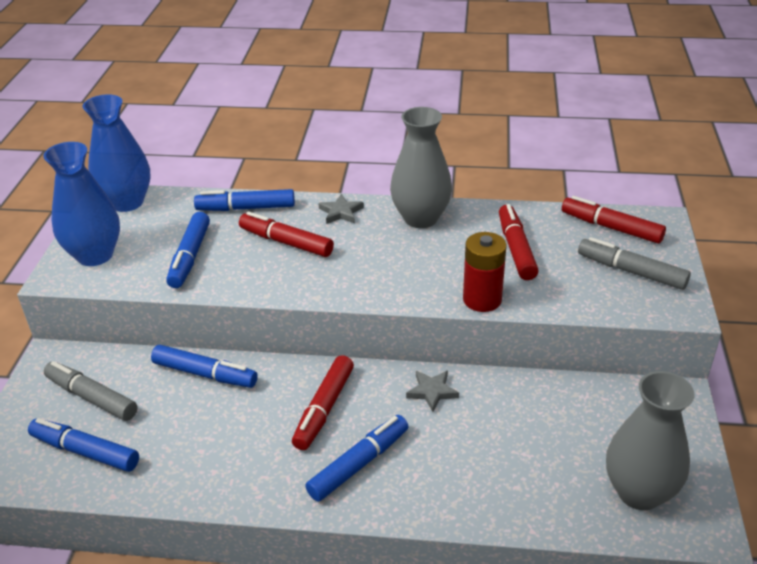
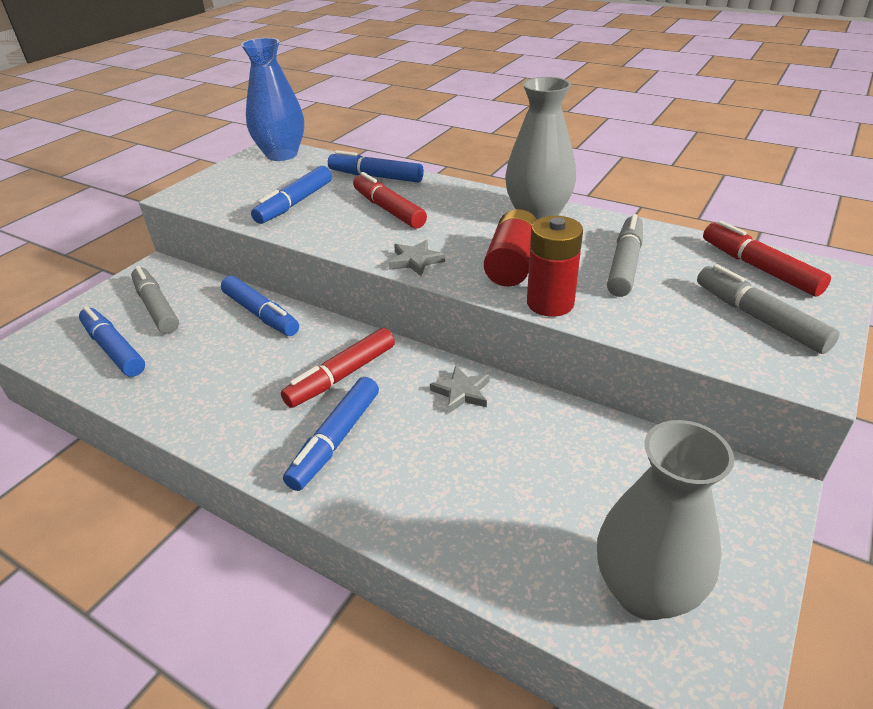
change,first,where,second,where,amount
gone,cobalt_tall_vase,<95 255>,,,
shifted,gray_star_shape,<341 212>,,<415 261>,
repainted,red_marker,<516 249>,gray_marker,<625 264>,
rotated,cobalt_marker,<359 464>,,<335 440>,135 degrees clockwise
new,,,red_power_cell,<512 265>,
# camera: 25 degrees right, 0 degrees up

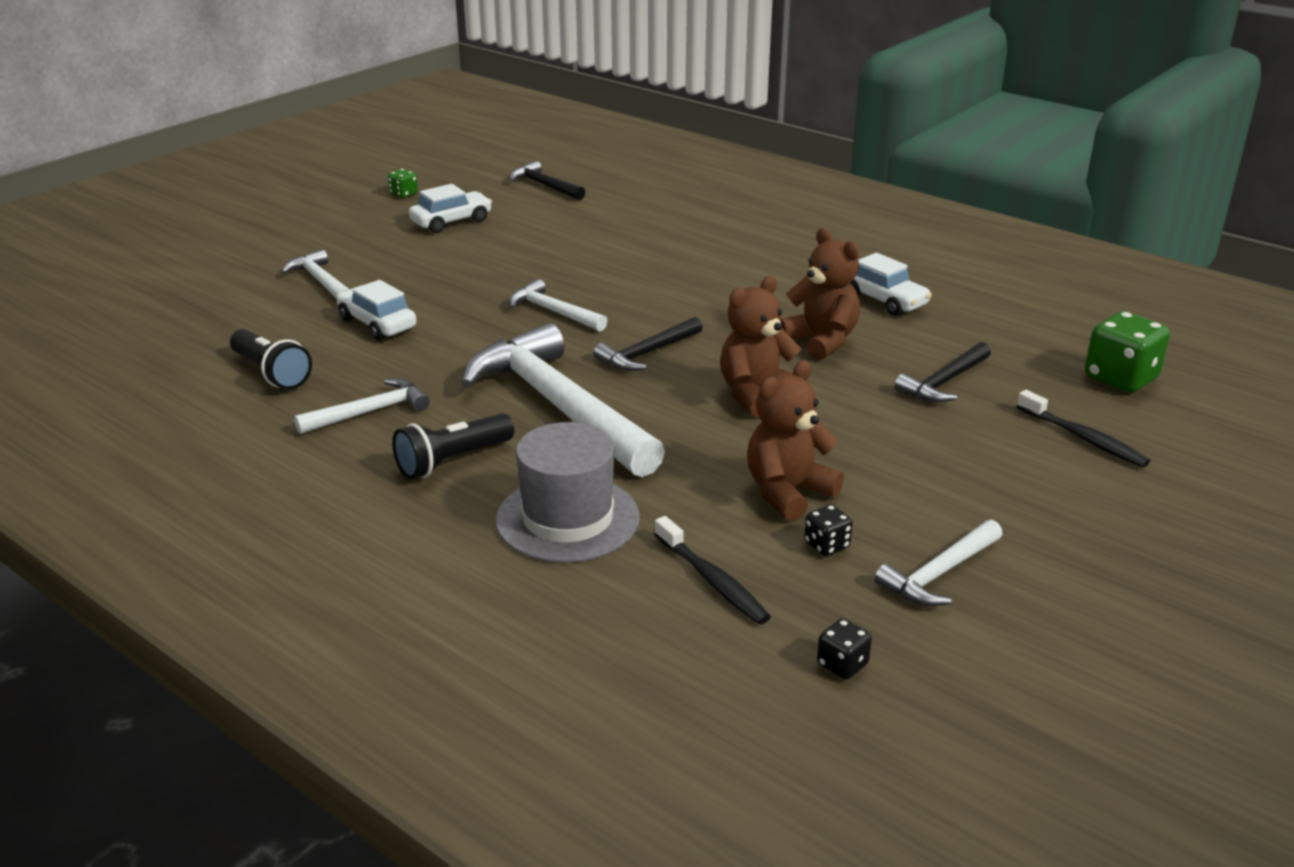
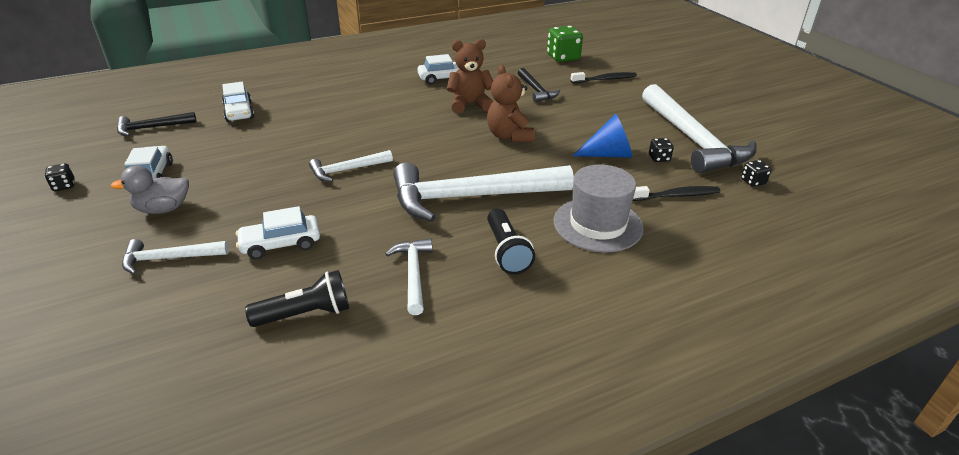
change,first,where,second,where,amount
repainted,leaf-green_game_die,<404 194>,black_game_die,<64 186>,
gone,black_carpenter's_hammer,<647 353>,,,
swapped,brown_stuffed_bear,<788 492>,cobalt_solid_cone,<608 154>,
scaled,pure_white_carpenter's_hammer,<939 574>,,<693 140>,x2.07
new,,,pure_white_automobile,<239 112>,
new,,,gray_duck,<163 209>,
# camera: 65 degrees left, 5 degrees up

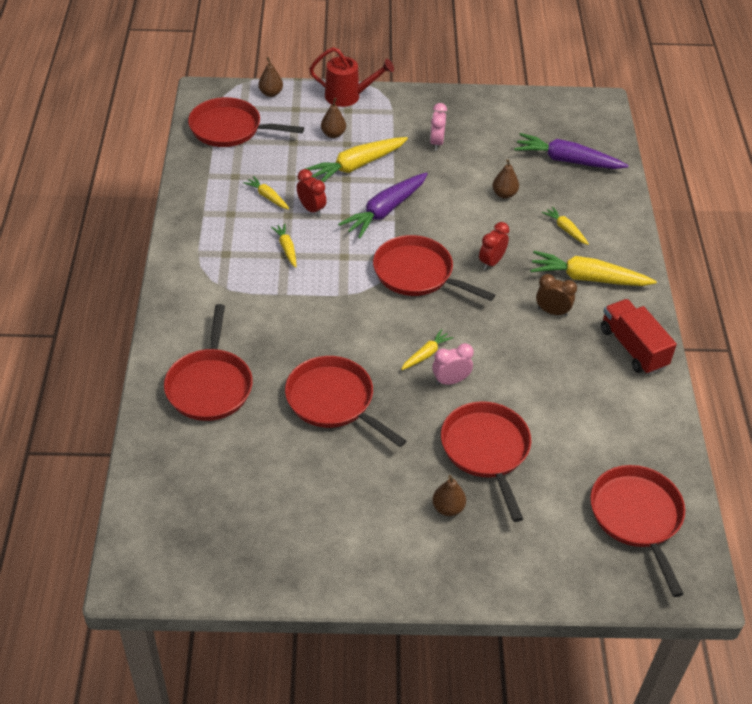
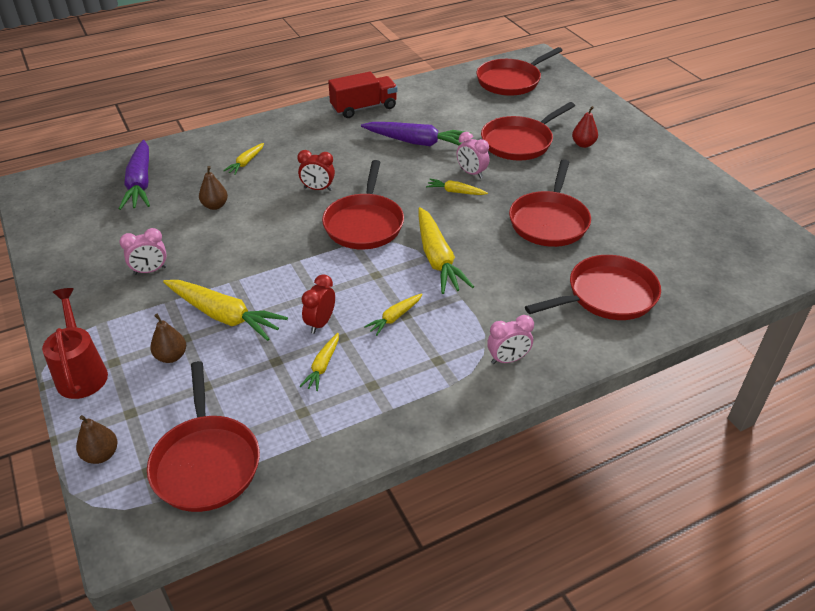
change,first,where,second,where,amount
shifted,purple_root_vegetable,<385 211>,,<417 142>,
shifted,yellow_root_vegetable,<588 278>,,<437 258>,
gone,brown_clock,<552 312>,,,
rotated,red_toy_truck,<633 348>,,<364 108>,150 degrees counterclockwise
repainted,brown_pear,<448 508>,red_pear,<583 144>,
new,,,pink_clock,<508 359>,
# camera: 115 degrees left, 5 degrees down

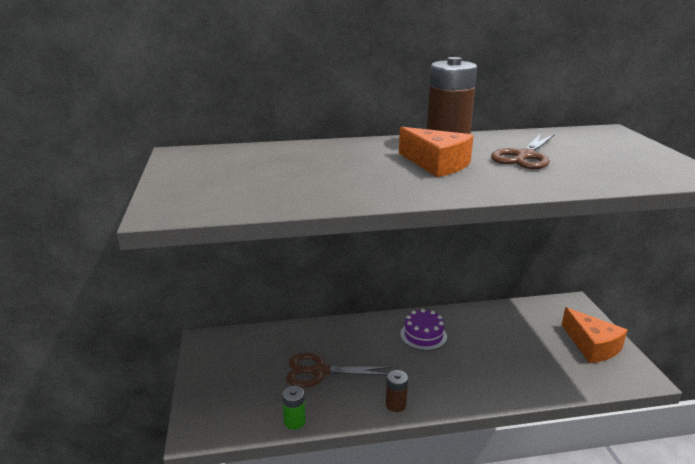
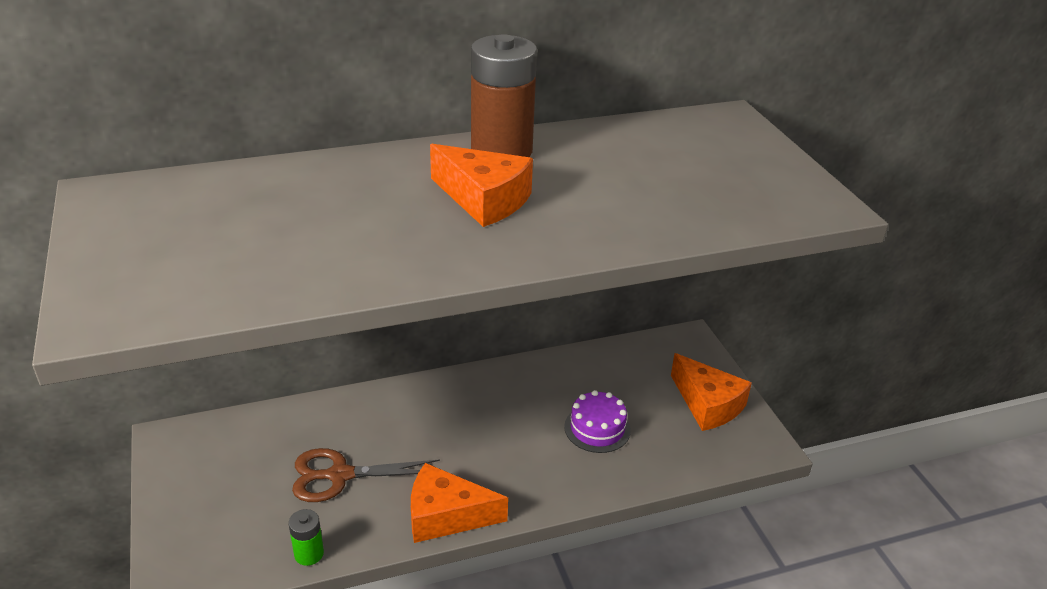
change,first,where,second,where,amount
gone,brown_pair_of_scissors,<524 156>,,,
shifted,purple_cake,<423 335>,,<597 428>,
swapped,brown_power_cell,<396 404>,orange-coloured_cheese_wedge,<446 515>,
# camera: 10 degrees left, 10 degrees up

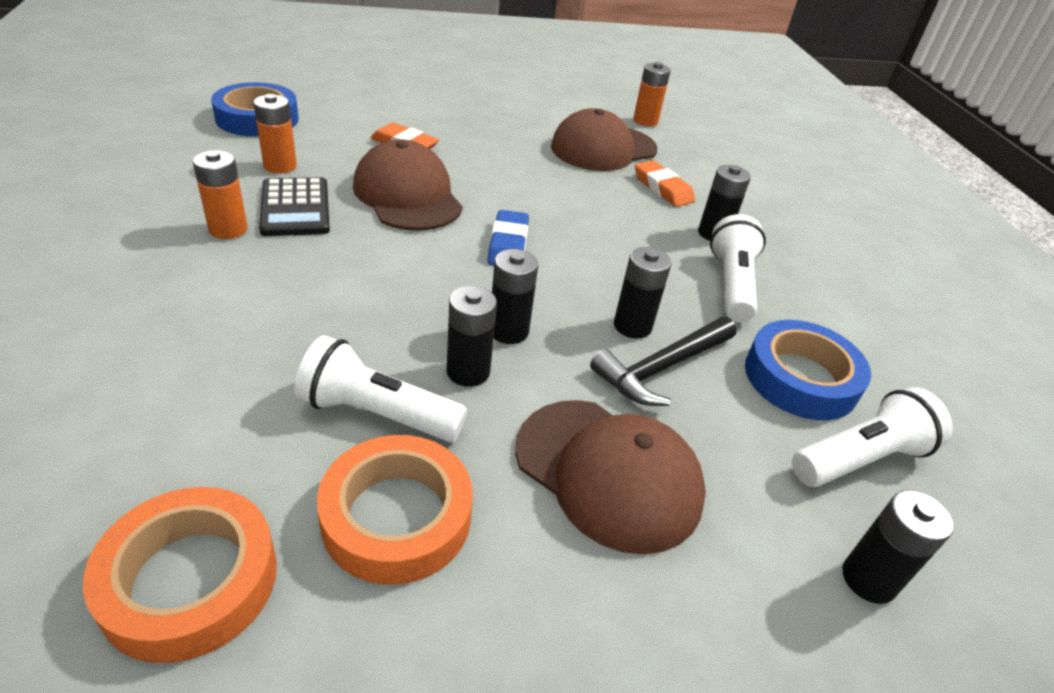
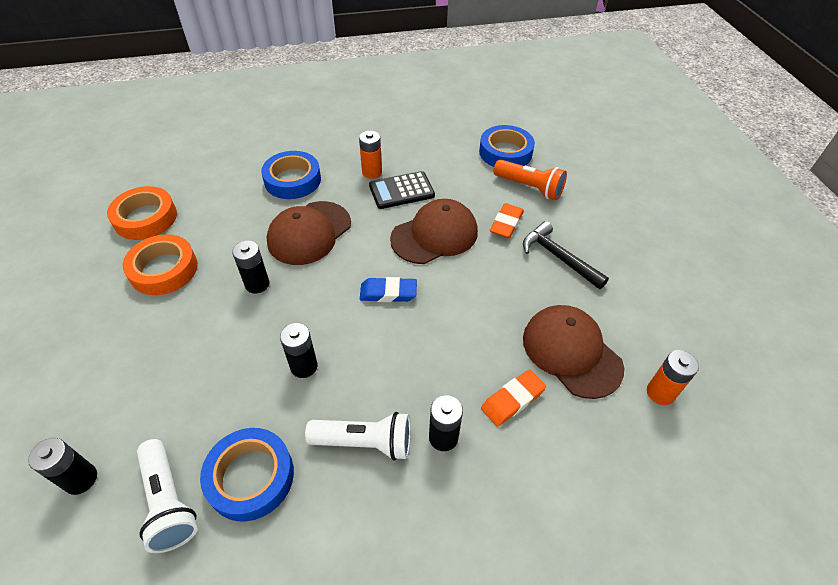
change,first,where,second,where,amount
gone,orange-coloured_power_cell,<280 166>,,,
gone,black_power_cell,<508 331>,,,
shifted,black_carpenter's_hammer,<662 368>,,<558 257>,
gone,pure_white_pocket_torch,<377 413>,,,
shifted,brown_peaked_cap,<608 473>,,<309 233>,
new,,,cobalt_sticky_tape,<292 180>,
new,,,orange-coloured_pocket_torch,<529 187>,
# camera: 90 degrees right, 10 degrees up

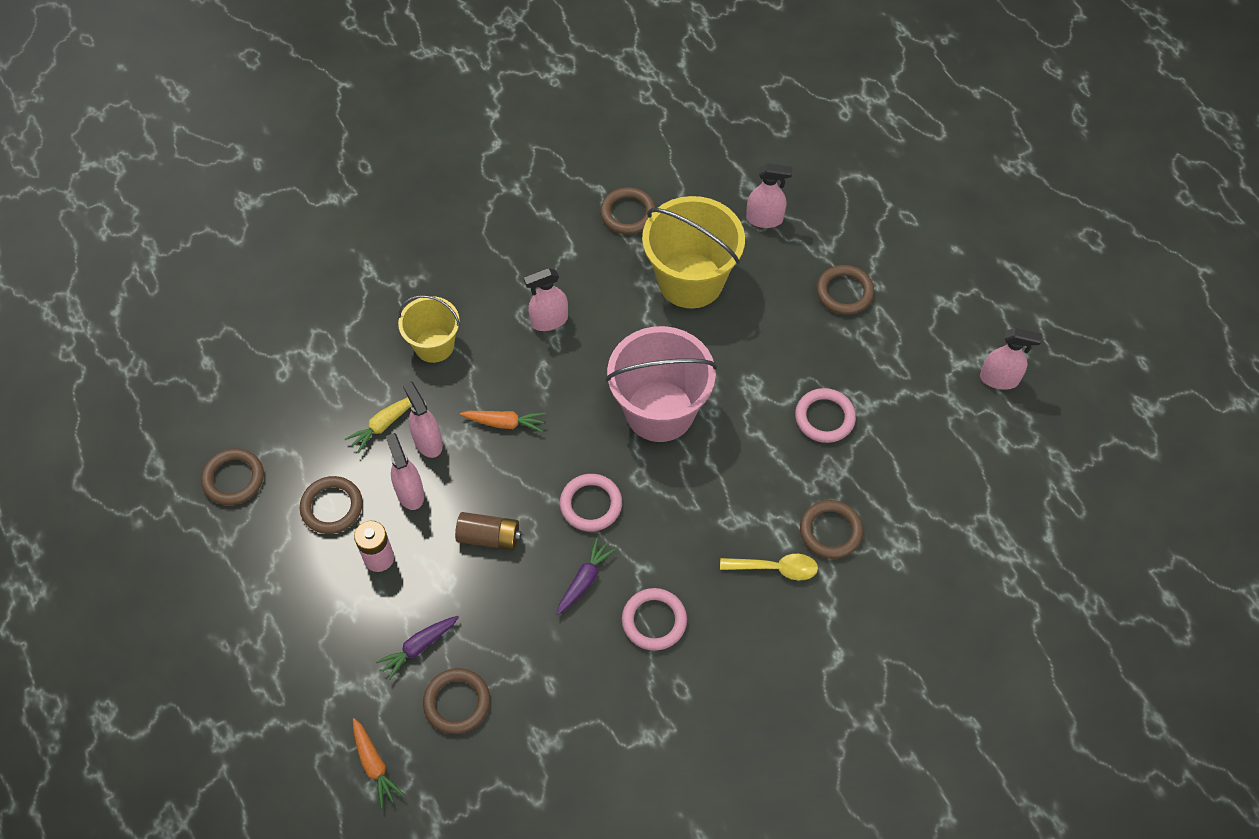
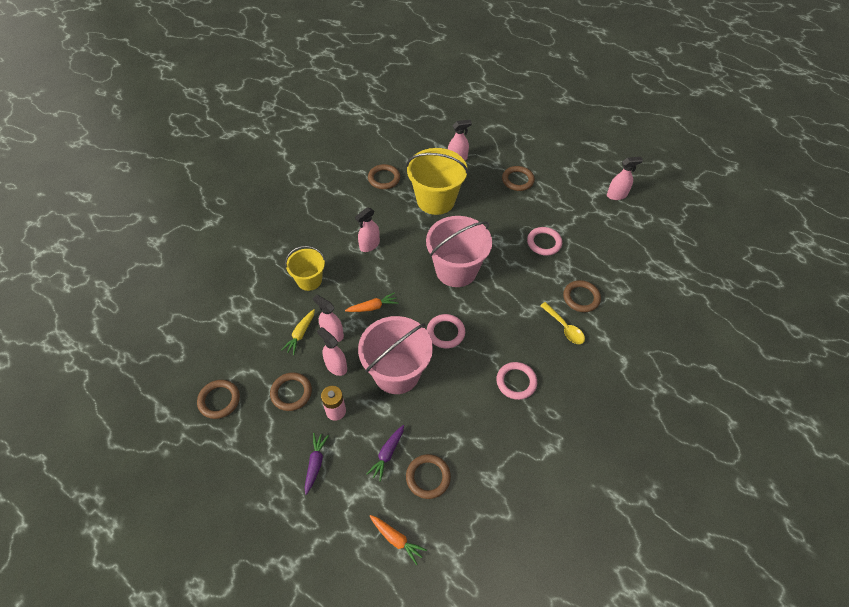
change,first,where,second,where,amount
swapped,brown_power_cell,<489 537>,pink_bucket,<396 373>,
shifted,purple_root_vegetable,<584 580>,,<315 463>,
rotated,yellow_teaspoon,<775 568>,,<564 327>,75 degrees clockwise
# camera: 25 degrees left, 5 degrees down

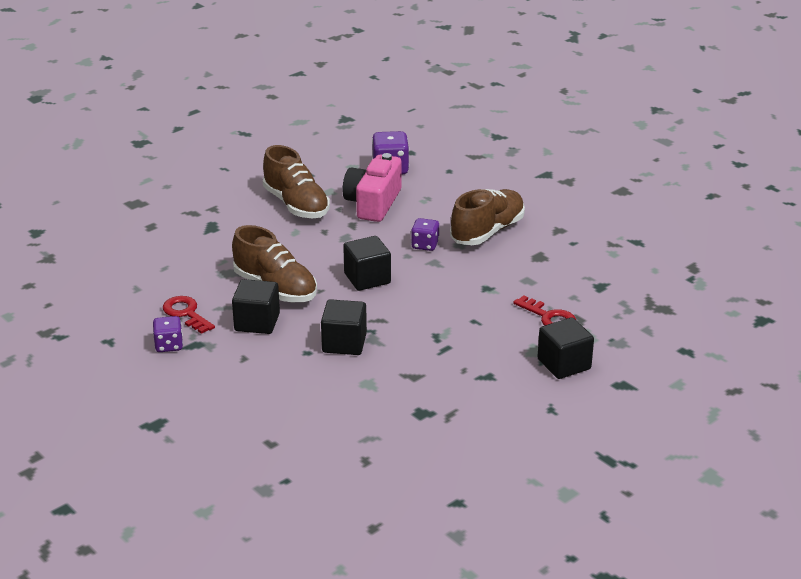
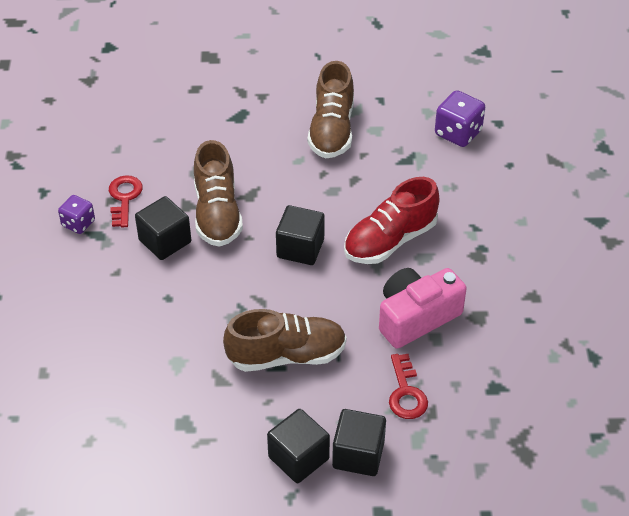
change,first,where,second,where,amount
shifted,pink_compact_camera,<373 203>,,<416 317>,
shifted,brown_lace-up_shoe,<487 232>,,<286 355>,
swapped,purple_game_die,<425 245>,red_lace-up_shoe,<390 240>,
shifted,black_block,<344 343>,,<298 458>,
# camera: 40 degrees right, 15 degrees up

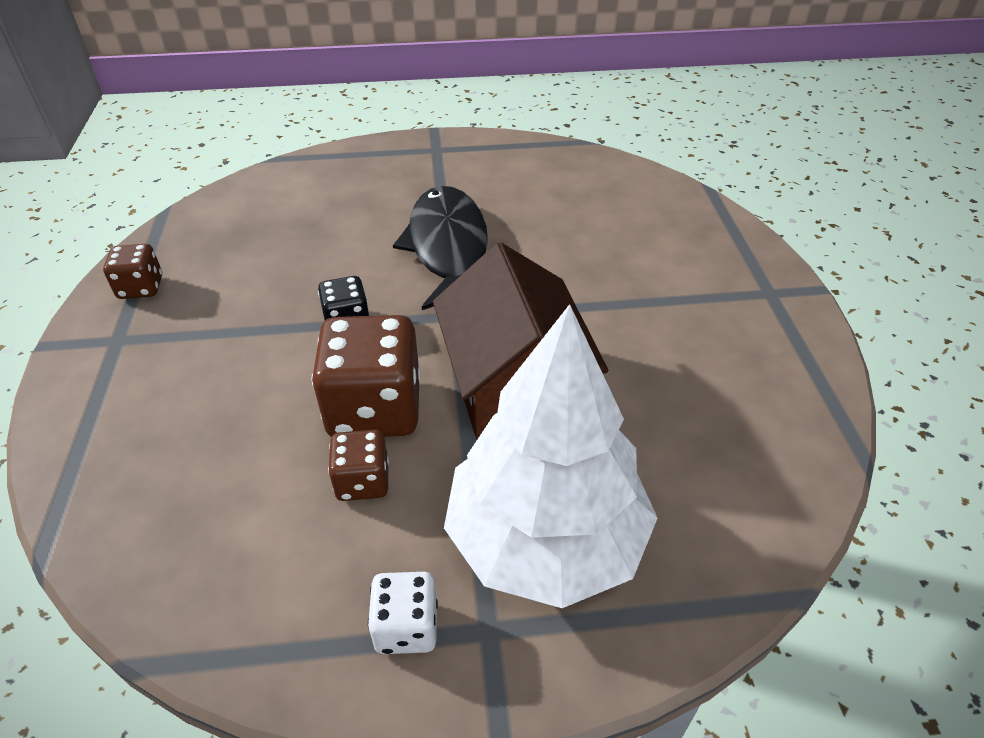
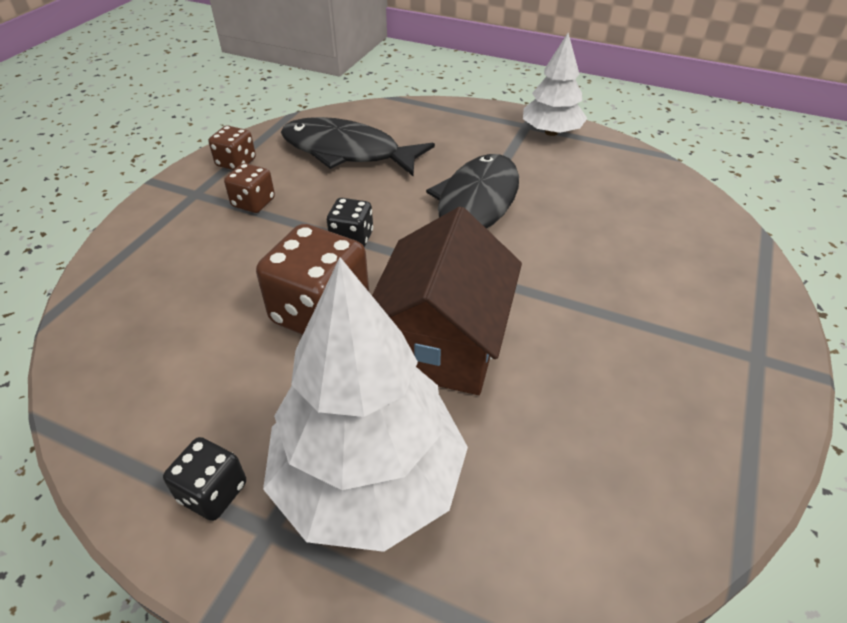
change,first,where,second,where,amount
shifted,brown_game_die,<362 481>,,<253 203>,
repainted,pure_white_game_die,<406 627>,black_game_die,<213 492>,
new,,,pure_white_toy_tree,<551 132>,
new,,,black_fish_figure,<347 152>,
# camera: 30 degrees right, 0 degrees up

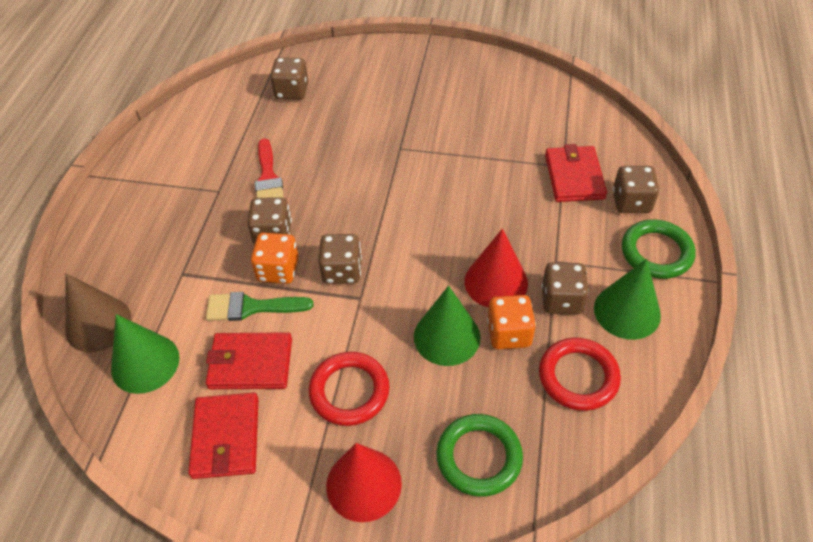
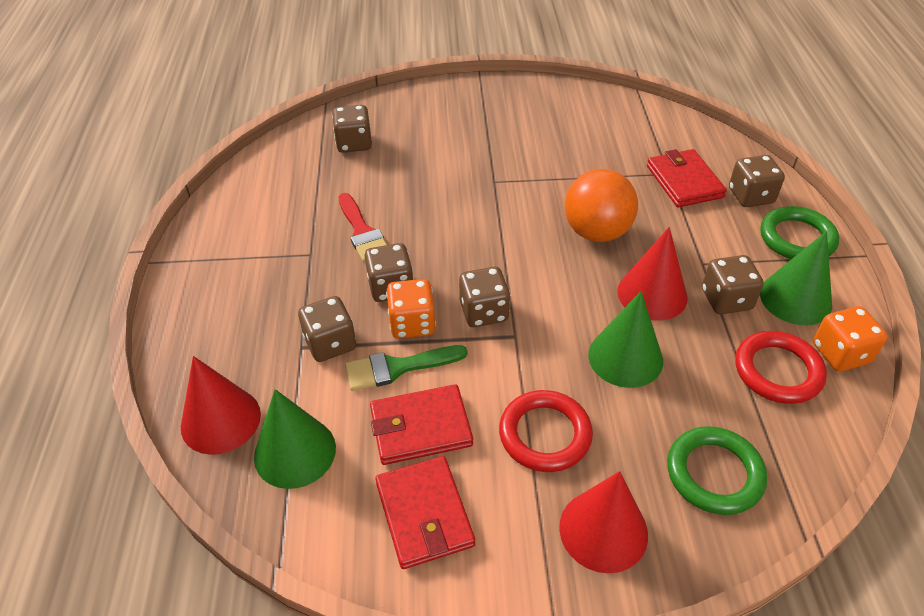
change,first,where,second,where,amount
repainted,brown_solid_cone,<98 324>,red_solid_cone,<220 420>,
shifted,orange-coloured_game_die,<509 333>,,<840 353>,
new,,,orange-coloured_play_ball,<596 232>,
new,,,brown_game_die,<330 343>,
# camera: 15 degrees left, 5 degrees down

